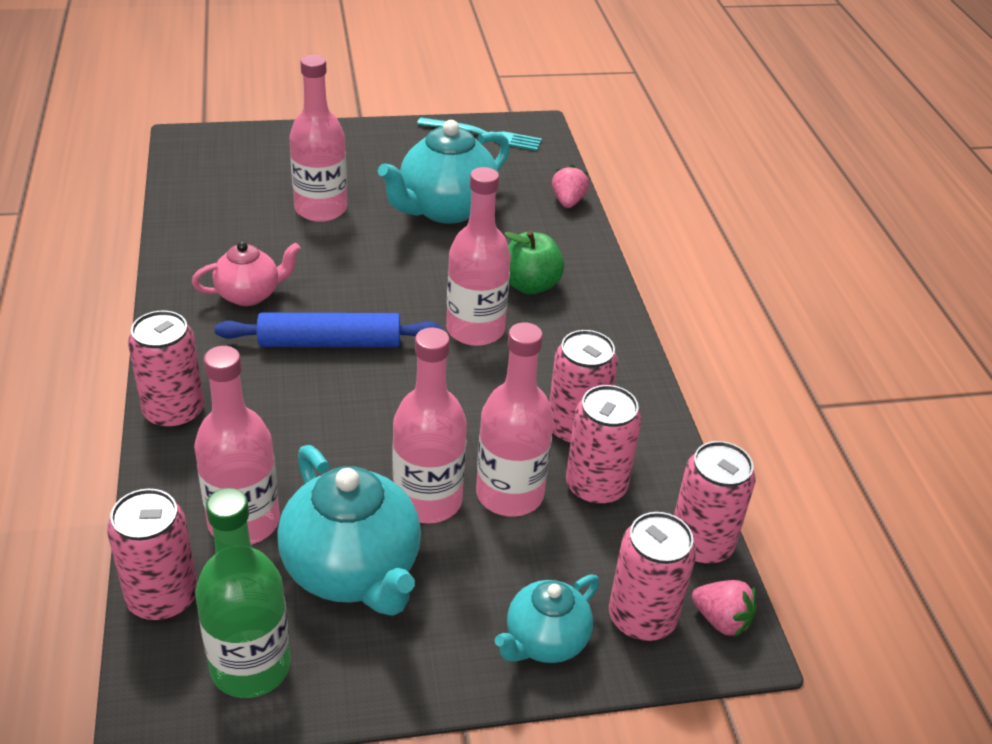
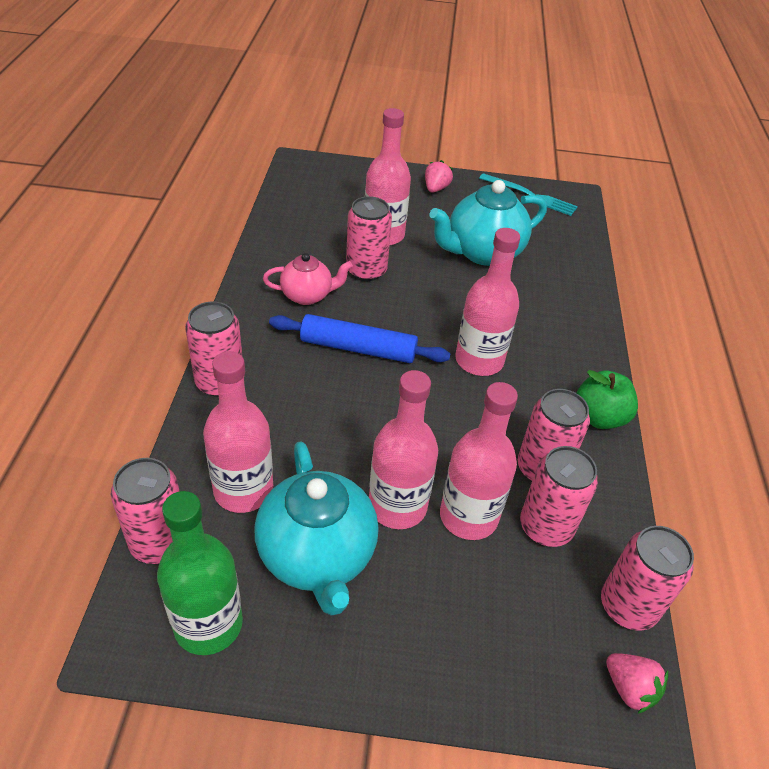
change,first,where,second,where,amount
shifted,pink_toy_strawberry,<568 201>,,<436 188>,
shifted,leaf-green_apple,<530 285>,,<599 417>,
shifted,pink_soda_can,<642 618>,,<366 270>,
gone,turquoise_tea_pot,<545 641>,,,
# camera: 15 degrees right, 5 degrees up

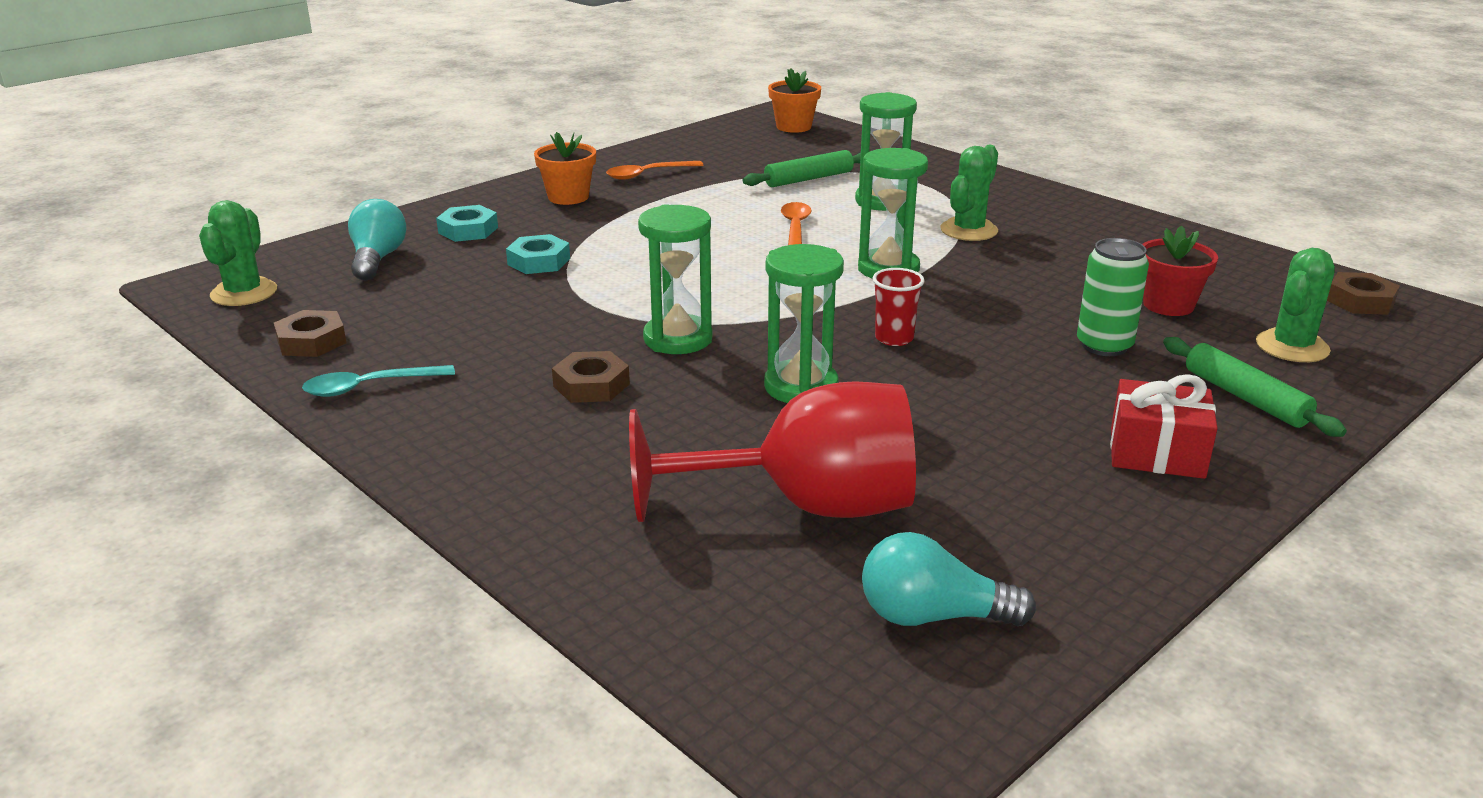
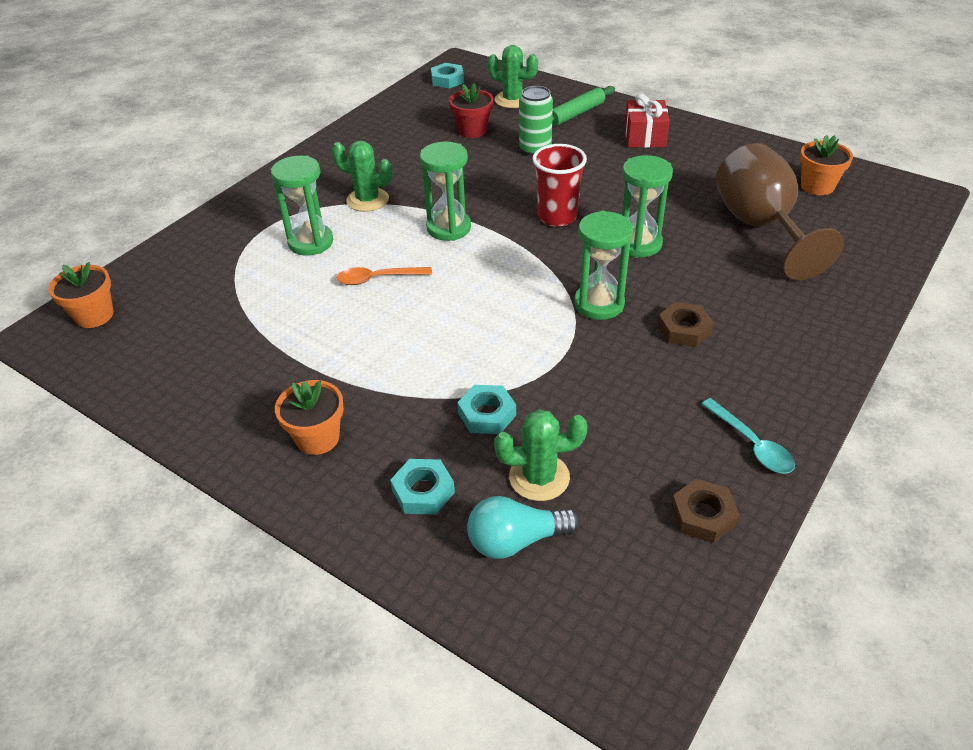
change,first,where,second,where,amount
gone,leaf-green_dough_roller,<808 179>,,,
gone,orange-coloured_teaspoon,<648 174>,,,
shifted,leaf-green_prickly_plant,<244 293>,,<539 477>,
scaled,red_beaker,<894 338>,,<557 217>,x1.59
repainted,brown_hex_nut,<1360 301>,turquoise_hex_nut,<447 80>,
repainted,red_goblet,<807 506>,brown_goblet,<760 227>,
swapped,turquoise_lightbulb,<933 616>,orange-coloured_plant_pot,<817 186>,
# camera: 100 degrees left, 15 degrees up

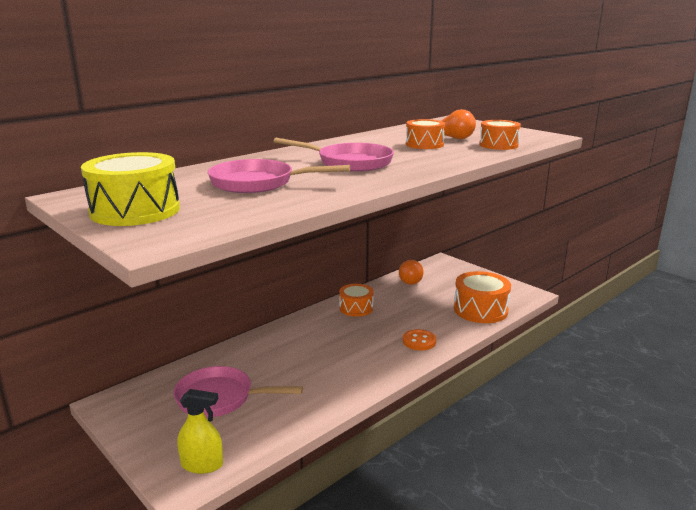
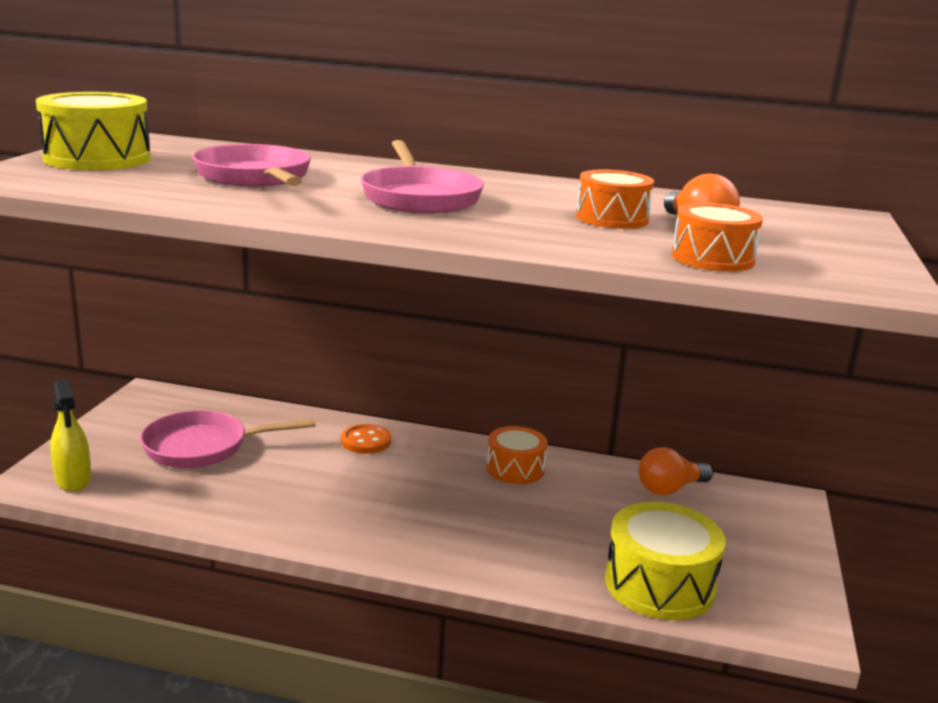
change,first,where,second,where,amount
repainted,orange-coloured_drum,<480 310>,yellow_drum,<659 584>,
shifted,orange-coloured_shirt_button,<419 341>,,<366 441>,
rotated,pink_pan,<220 398>,,<203 447>,75 degrees counterclockwise
# camera: 55 degrees right, 0 degrees up

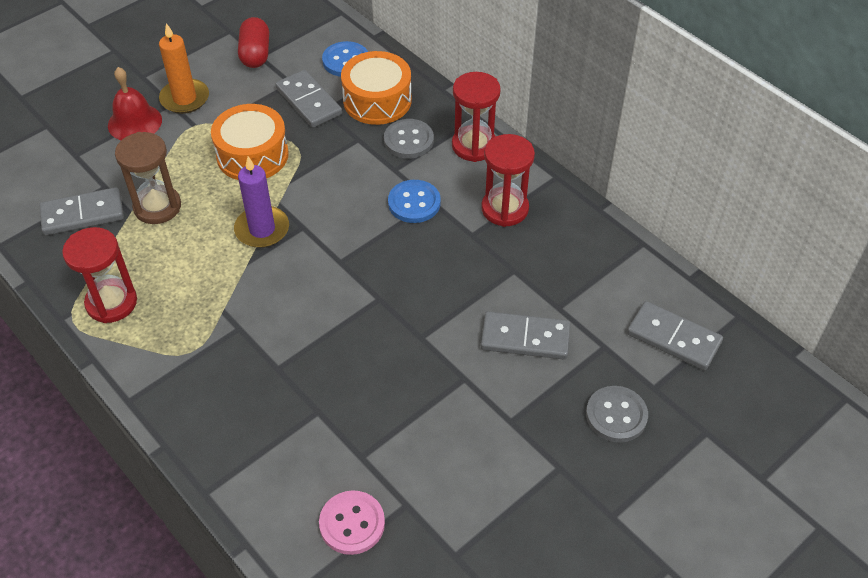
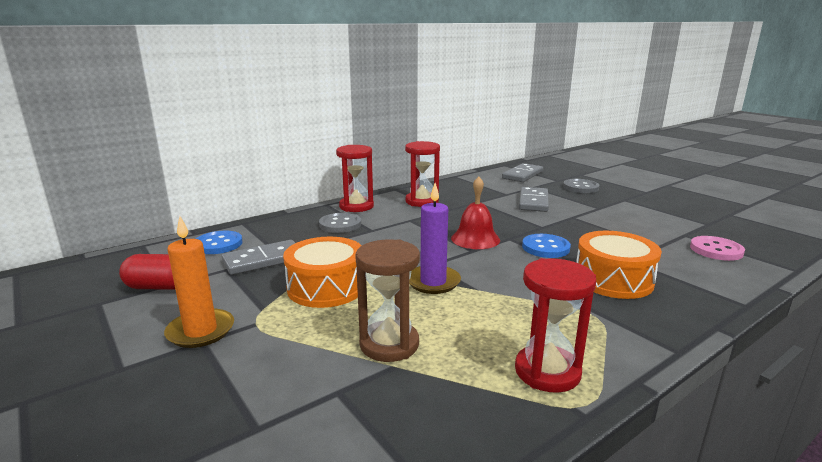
change,first,where,second,where,amount
shifted,orange-coloured_drum,<377 100>,,<613 280>,
shifted,red_hand_bell,<134 122>,,<475 239>,
shifted,cobalt_shirt_button,<414 203>,,<545 248>,
gone,gray_domino_tile,<82 214>,,,
# camera: 85 degrees left, 30 degrees down

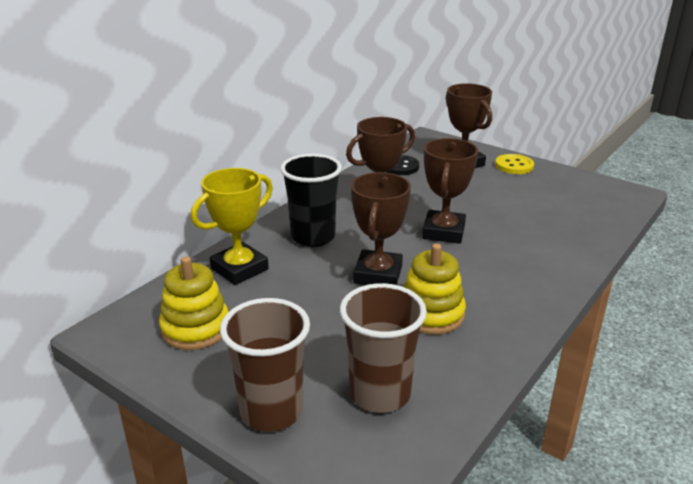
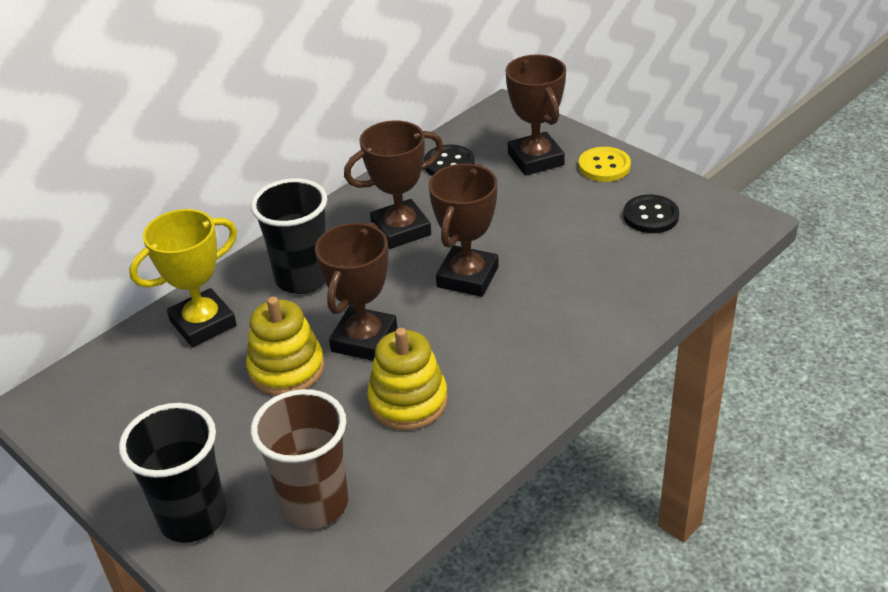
change,first,where,second,where,amount
shifted,yellow_stacking_rings,<195 328>,,<286 369>,
repainted,brown_beaker,<271 411>,black_beaker,<193 517>,
new,,,black_shirt_button,<650 216>,
# camera: 10 degrees right, 10 degrees up

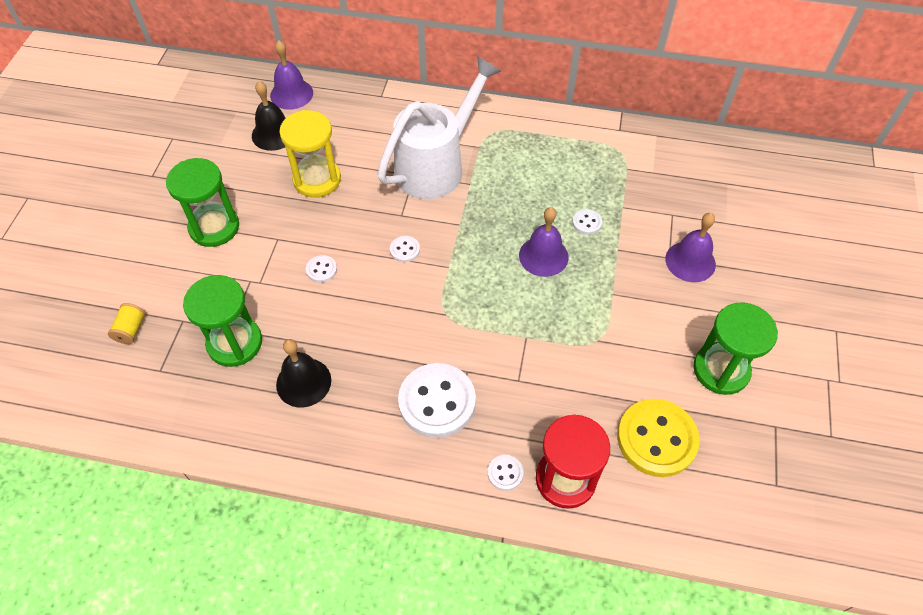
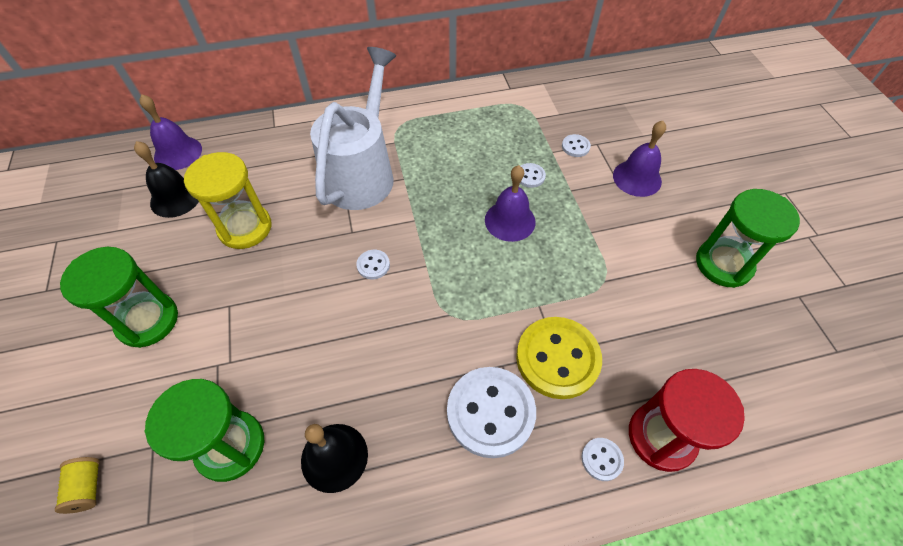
change,first,where,second,where,amount
shifted,pure_white_shirt_button,<321 270>,,<575 147>,
shifted,yellow_shirt_button,<656 439>,,<557 358>,
# camera: 25 degrees left, 0 degrees up

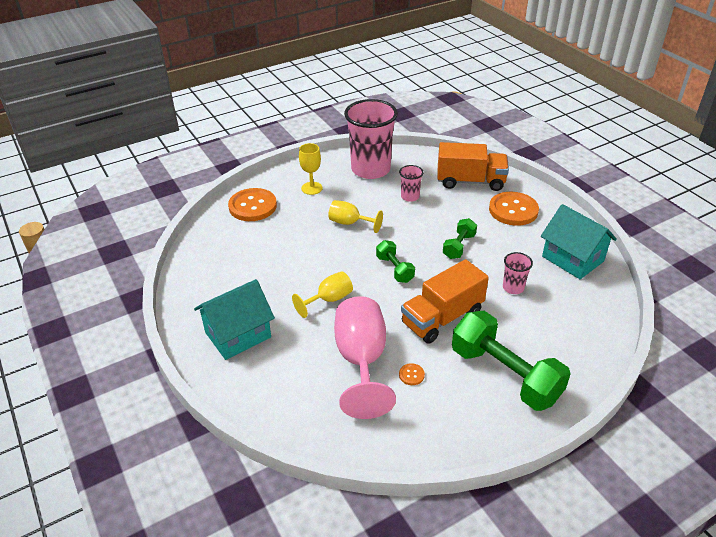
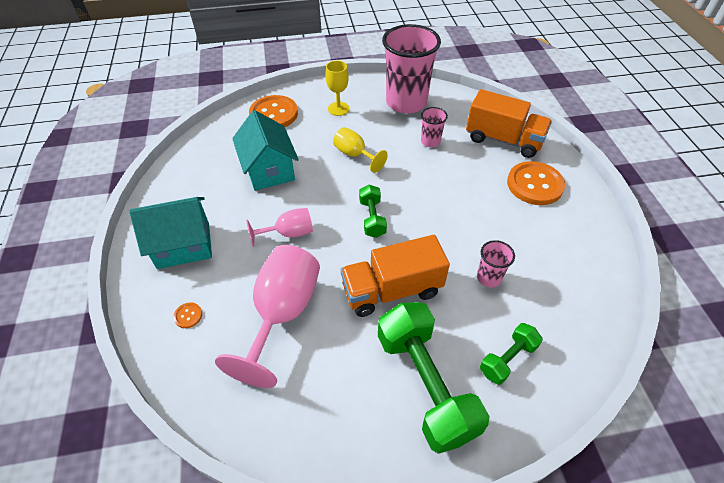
change,first,where,second,where,amount
shifted,turquoise_cottage,<572 259>,,<269 170>,
shifted,leaf-green_dumbbell,<459 246>,,<507 359>,
repainted,yellow_goblet,<329 299>,pink_goblet,<289 233>,
shifted,orange-coloured_shirt_button,<411 375>,,<188 316>,
# camera: 20 degrees right, 10 degrees up

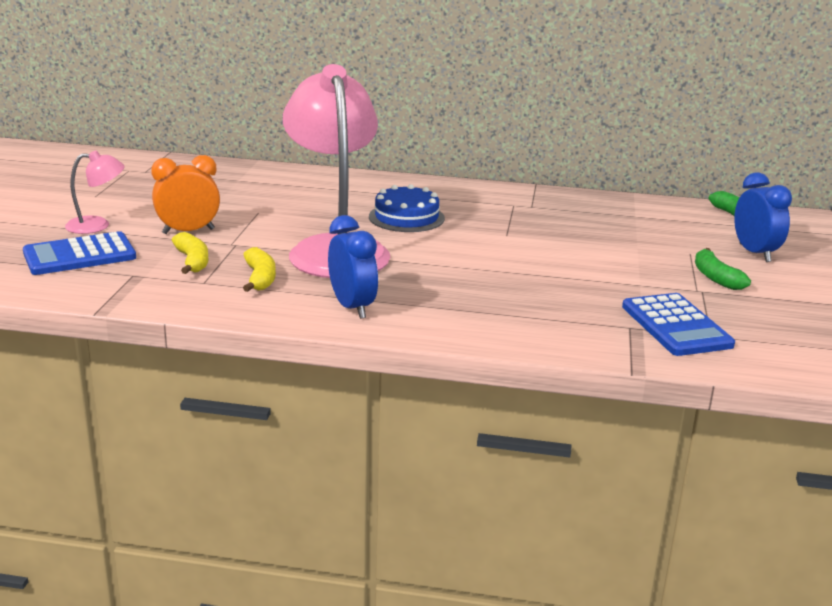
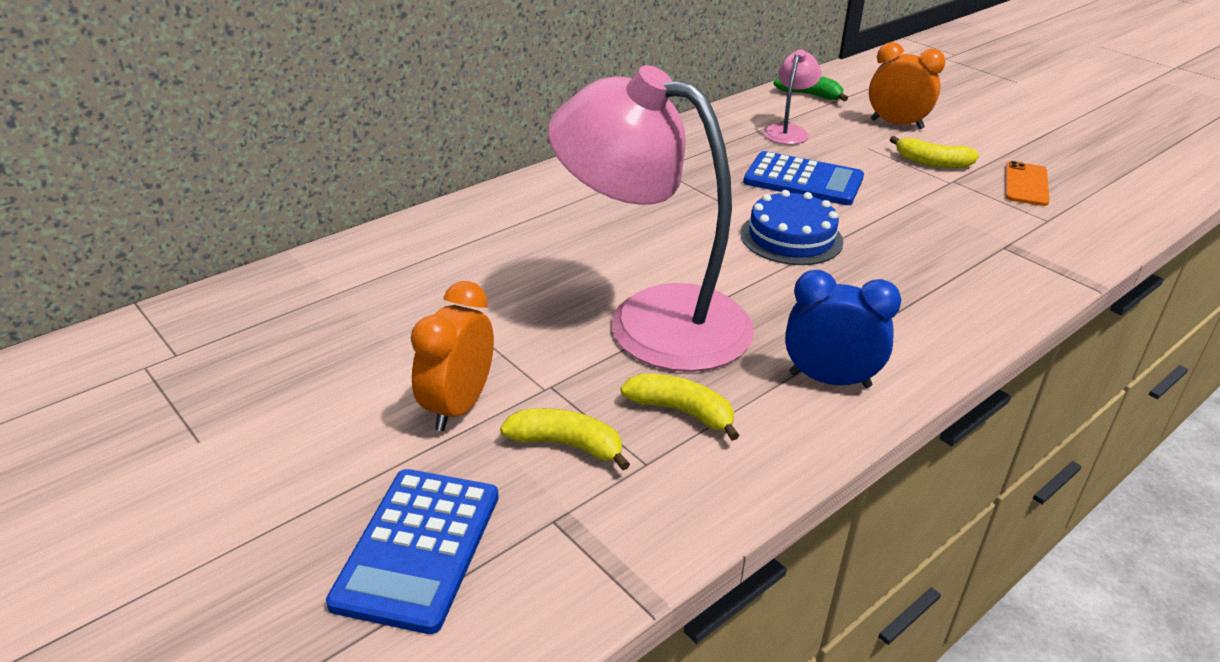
change,first,where,second,where,amount
shifted,pink_desk_lamp,<97 225>,,<788 131>,
repainted,cobalt_clock,<755 253>,orange-coloured_clock,<896 124>,
shifted,cobalt_cake,<406 217>,,<791 237>,
repainted,leaf-green_banana,<715 278>,yellow_banana,<932 162>,
shifted,cobalt_pocket_calculator,<676 326>,,<803 180>,
new,,,orange-coloured_mobile_phone,<1026 184>,
# camera: 50 degrees left, 10 degrees up

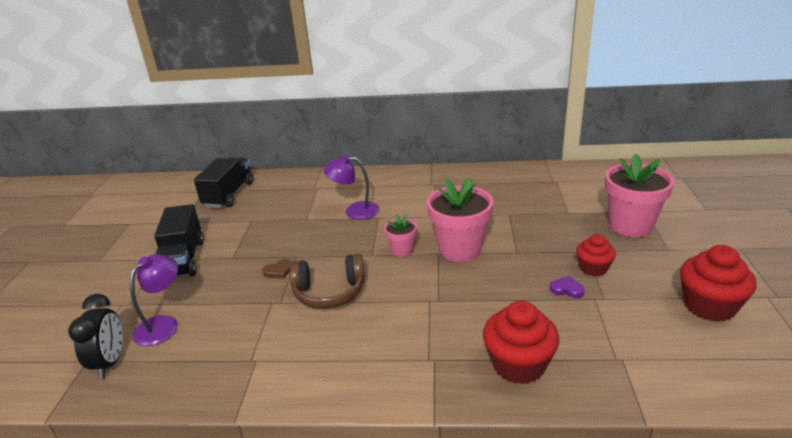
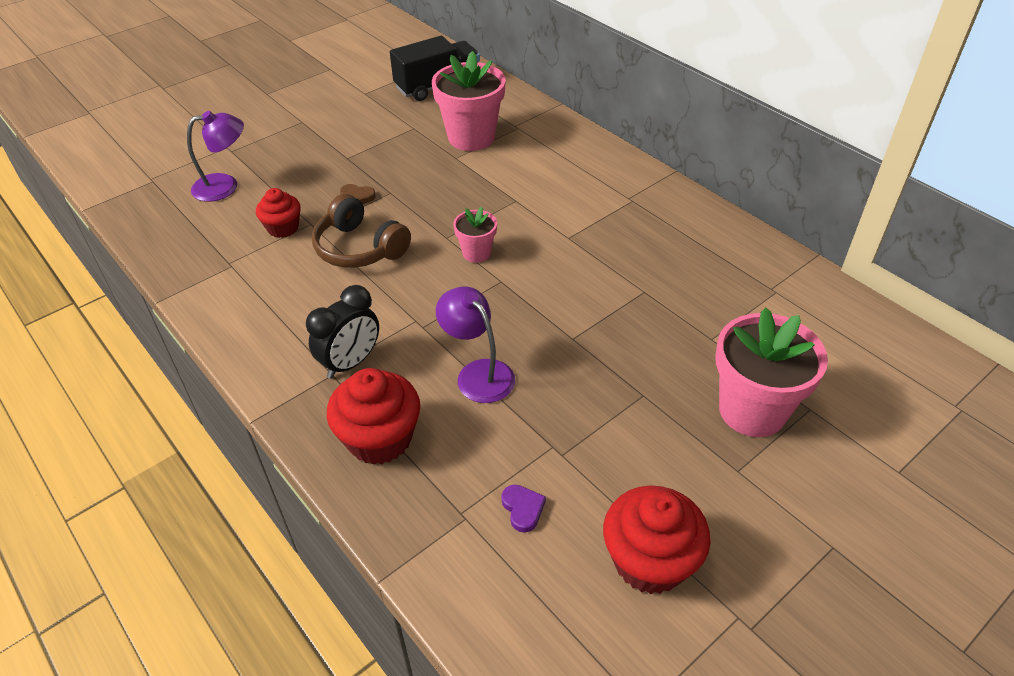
change,first,where,second,where,amount
shifted,purple_desk_lamp,<354 211>,,<478 373>,
shifted,pink_plant_pot,<460 249>,,<471 137>,
gone,black_toy_truck,<183 259>,,,
shifted,red_fairy_cake,<593 268>,,<283 228>,
shifted,purple_love_heart,<567 289>,,<523 509>,
shifted,black_clock,<110 362>,,<351 363>,
# camera: 45 degrees right, 15 degrees up

